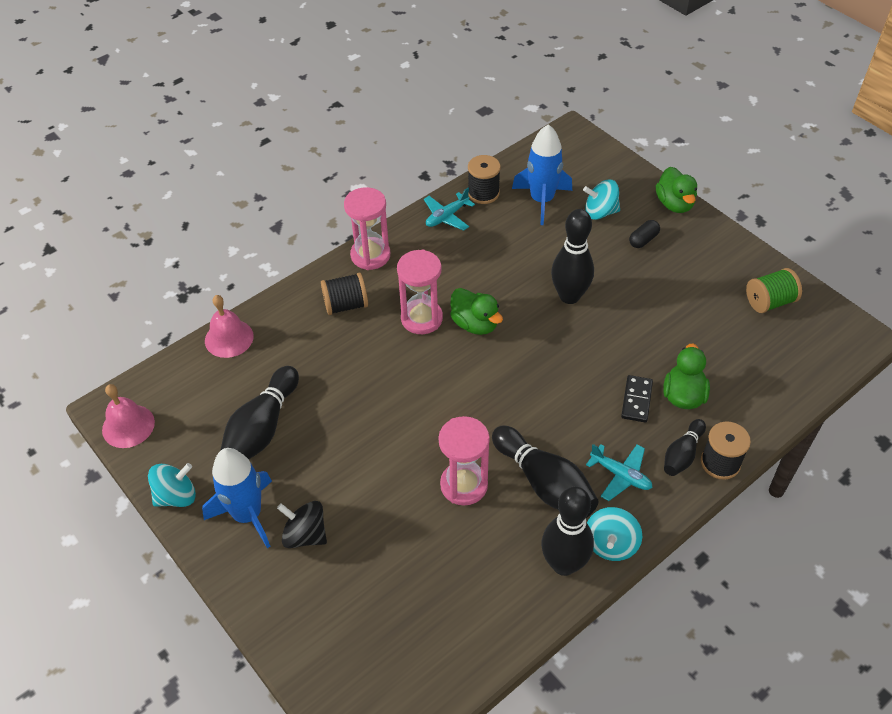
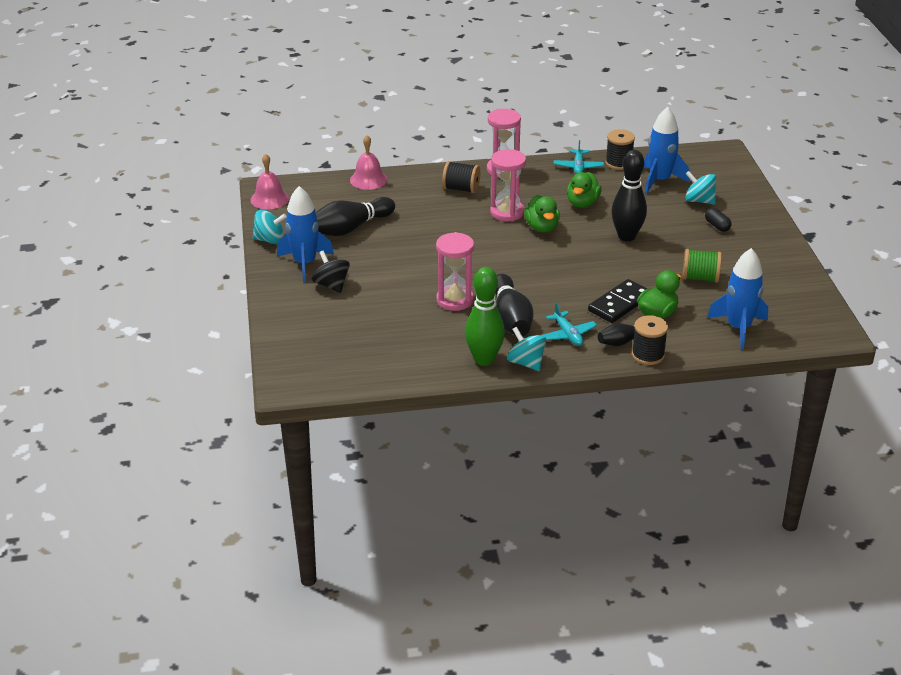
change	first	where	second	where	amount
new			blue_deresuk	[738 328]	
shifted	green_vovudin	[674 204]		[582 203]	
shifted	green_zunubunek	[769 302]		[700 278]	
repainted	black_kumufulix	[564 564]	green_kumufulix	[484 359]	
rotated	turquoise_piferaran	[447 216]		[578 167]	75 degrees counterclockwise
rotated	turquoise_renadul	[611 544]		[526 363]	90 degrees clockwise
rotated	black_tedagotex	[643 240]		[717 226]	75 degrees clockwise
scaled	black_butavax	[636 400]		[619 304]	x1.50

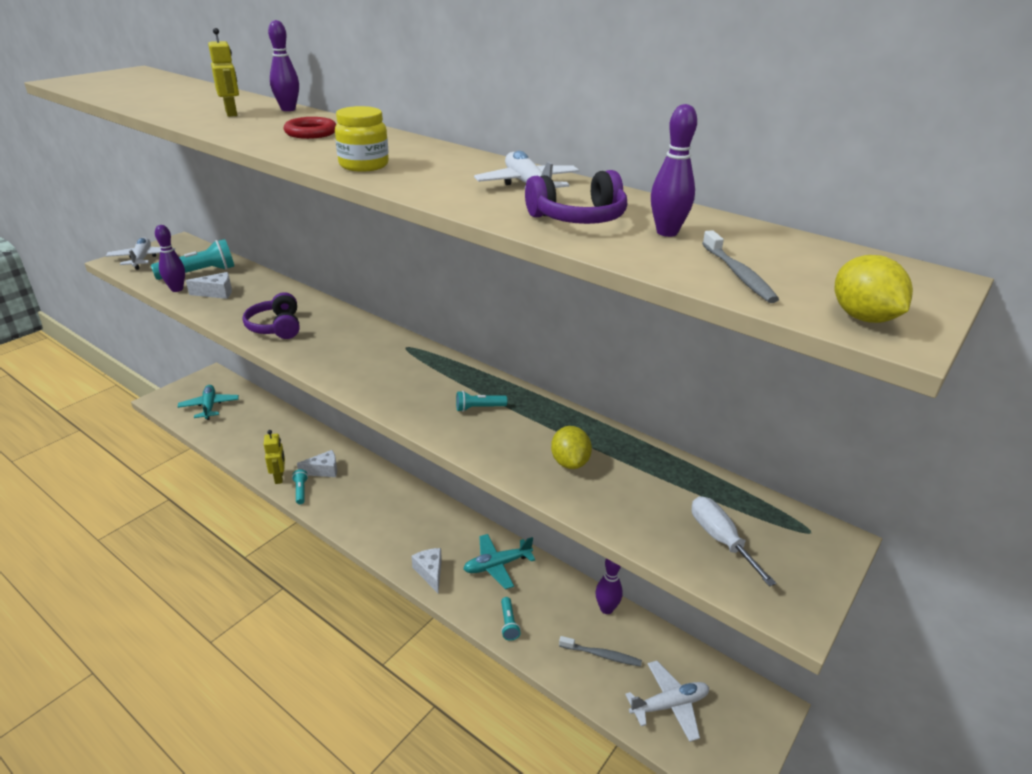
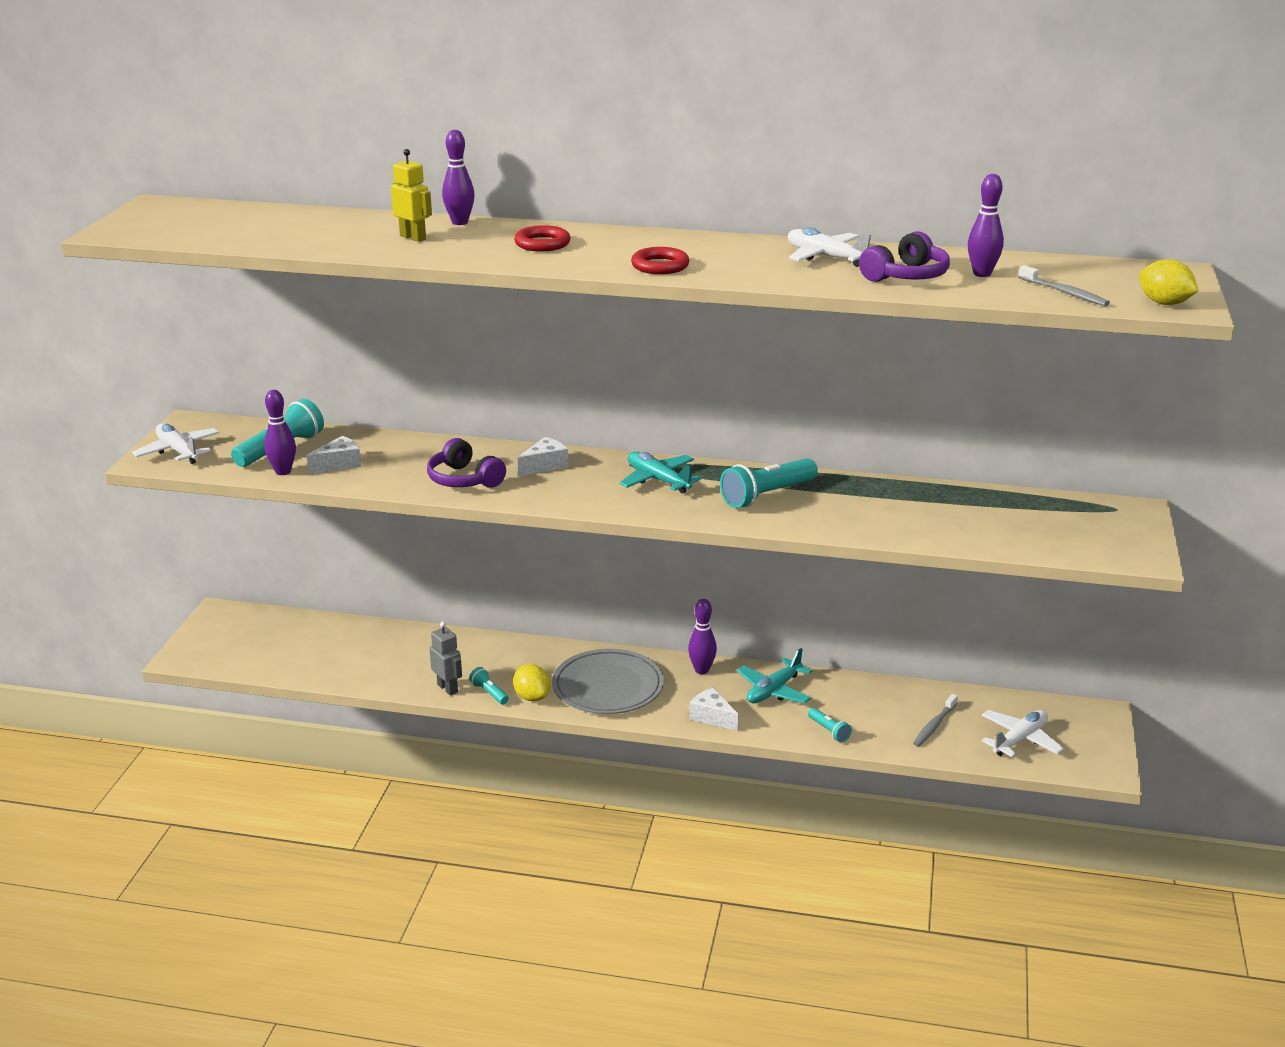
change	first	where	second	where	amount
gone	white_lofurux	[720 539]			
new			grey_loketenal	[608 686]	
shifted	turquoise_piferaran	[209 406]		[658 480]	
shifted	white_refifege	[323 470]		[545 465]	
shifted	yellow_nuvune	[570 462]		[532 697]	
shifted	purple_kumufulix	[606 609]		[701 670]	
swapped	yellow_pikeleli	[364 165]	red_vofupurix	[660 266]	
repainted	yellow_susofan	[279 477]	grey_susofan	[448 688]	
rotated	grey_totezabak	[602 655]		[934 725]	135 degrees clockwise
scaled	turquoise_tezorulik	[479 408]		[767 495]	x1.97

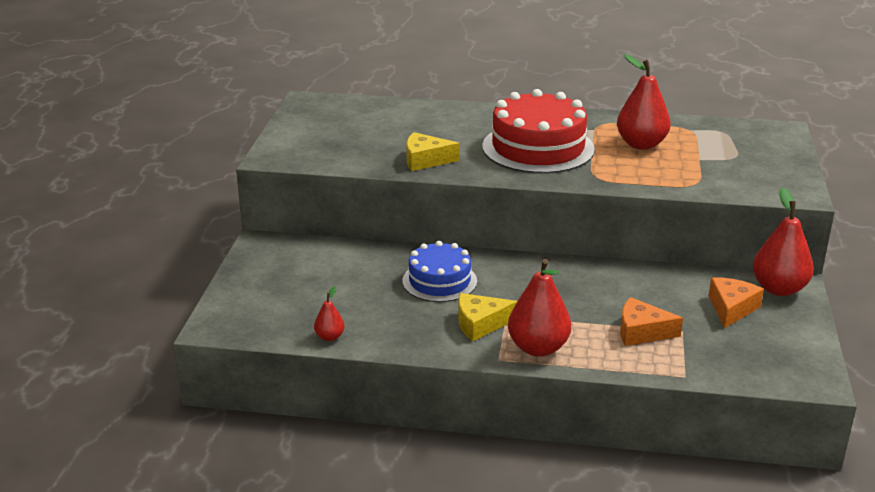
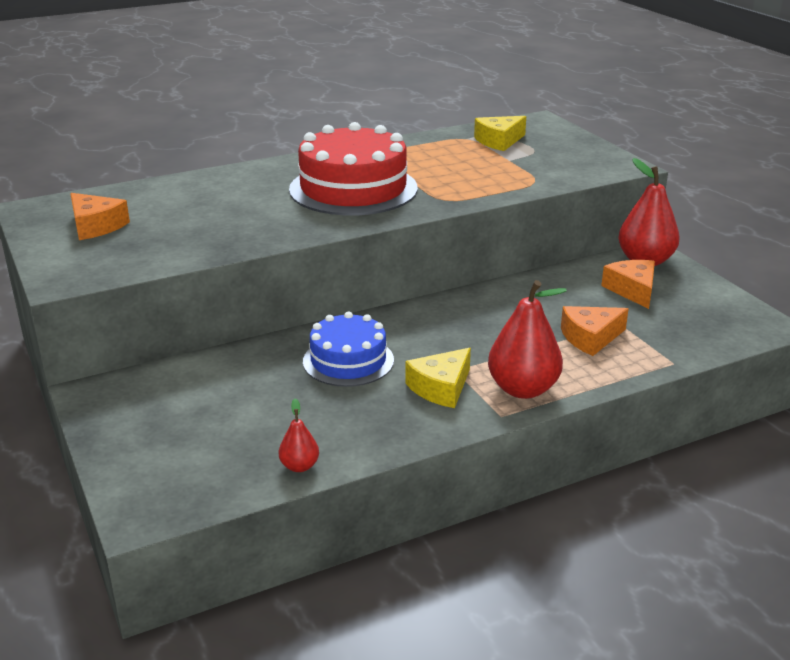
change	first	where	second	where	amount
gone	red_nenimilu	[641 144]			
new			orange_refifege	[95 226]	
shifted	yellow_refifege	[425 160]		[499 141]	

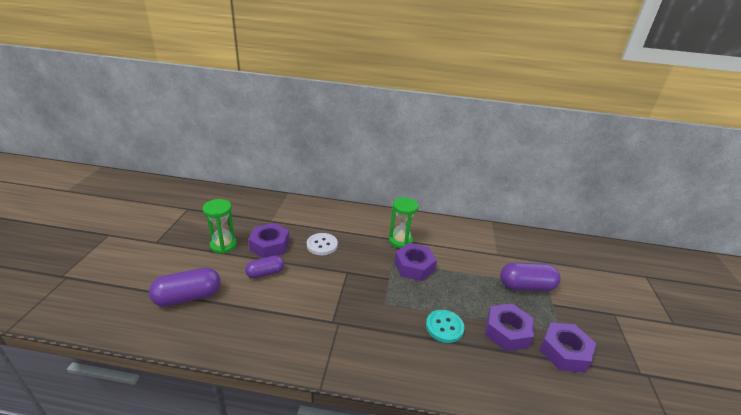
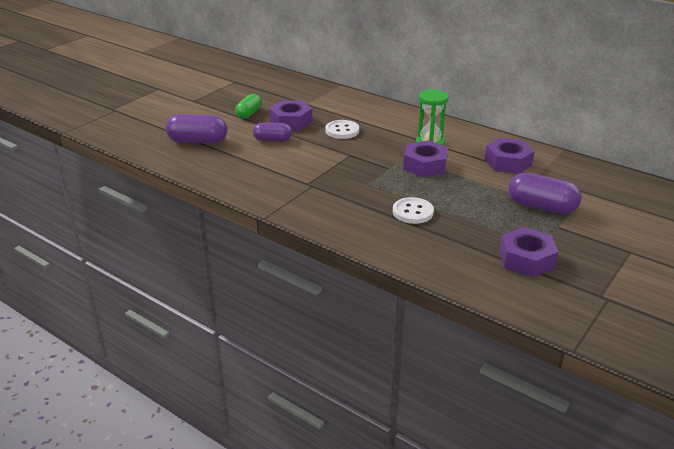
change	first	where	second	where	amount
shifted	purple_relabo	[507 332]		[508 162]	
swapped	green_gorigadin	[223 245]	green_tedagotex	[249 113]	
repainted	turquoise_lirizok	[444 327]	white_lirizok	[413 212]	

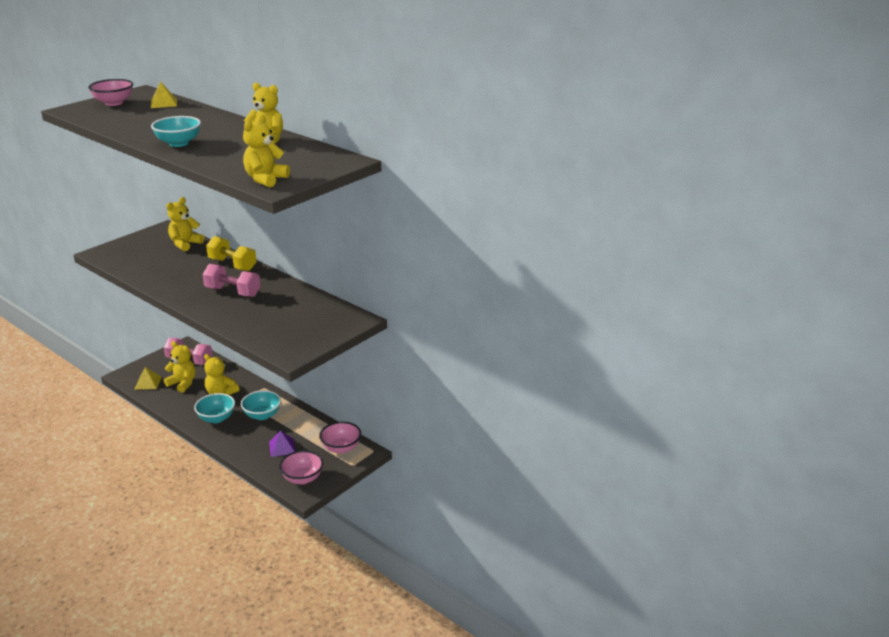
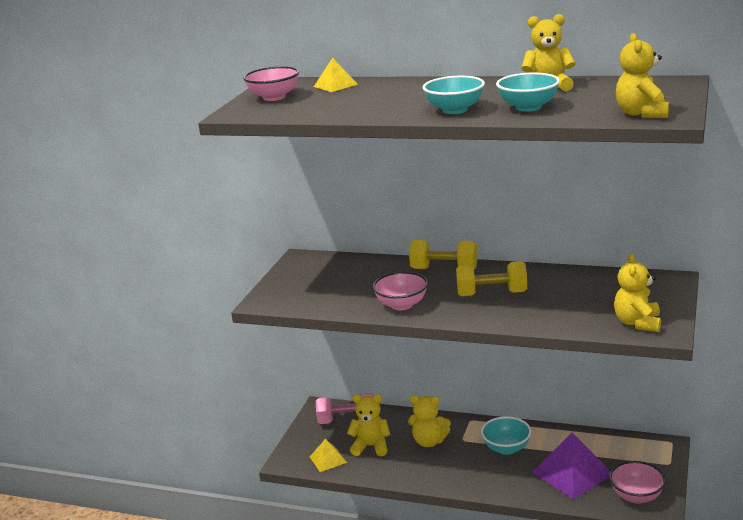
change	first	where	second	where	amount
shifted	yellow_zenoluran	[185 244]		[637 323]	
shifted	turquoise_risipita	[216 418]		[528 107]	
shifted	pink_risipita	[341 448]		[402 305]	
repainted	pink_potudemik	[233 292]	yellow_potudemik	[491 294]	
scaled	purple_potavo	[282 447]		[572 473]	x1.84

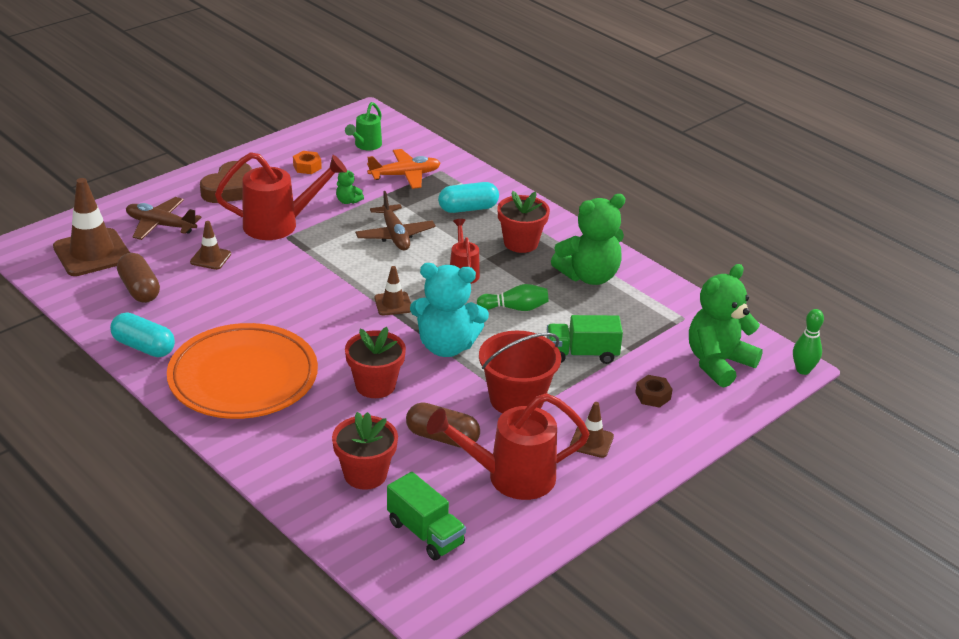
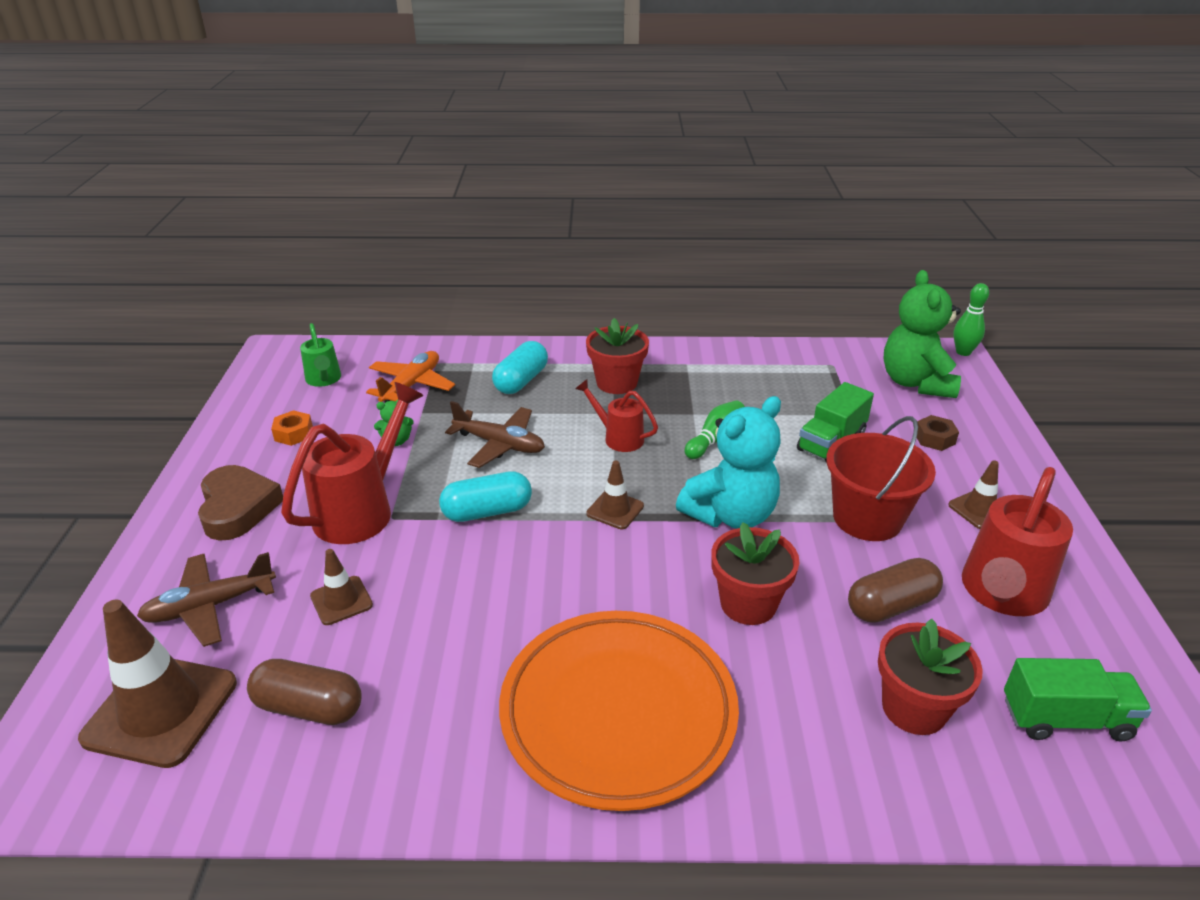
change	first	where	second	where	amount
gone	green_zenoluran	[589 276]			
shifted	turquoise_tedagotex	[143 347]		[487 512]	

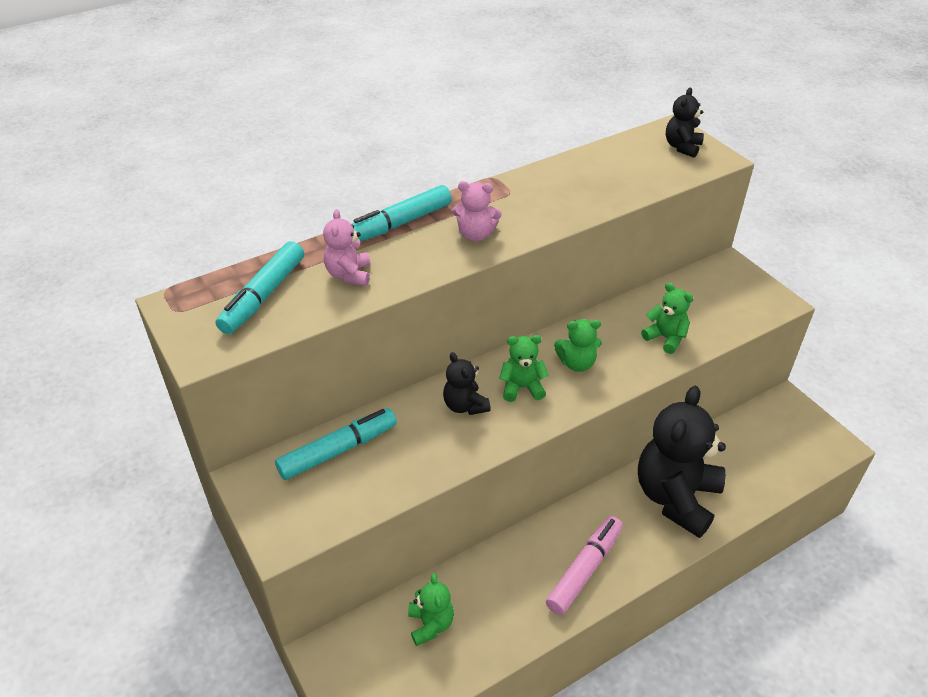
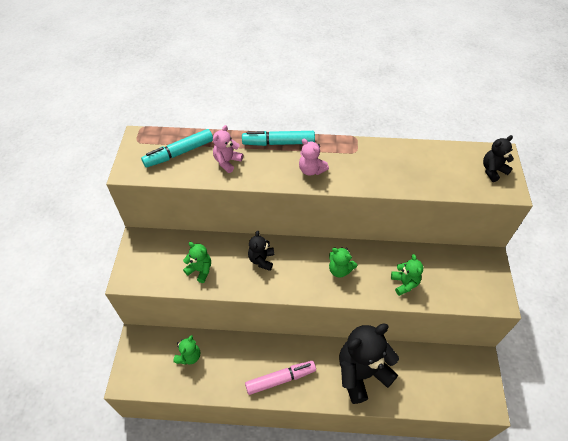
change	first	where	second	where	amount
gone	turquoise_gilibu	[338 450]			
shifted	green_zenoluran	[522 387]		[200 270]	

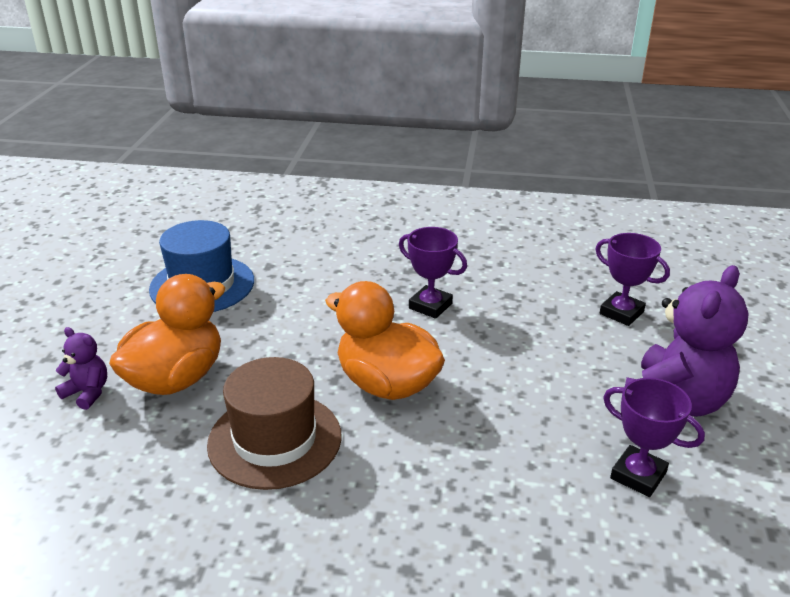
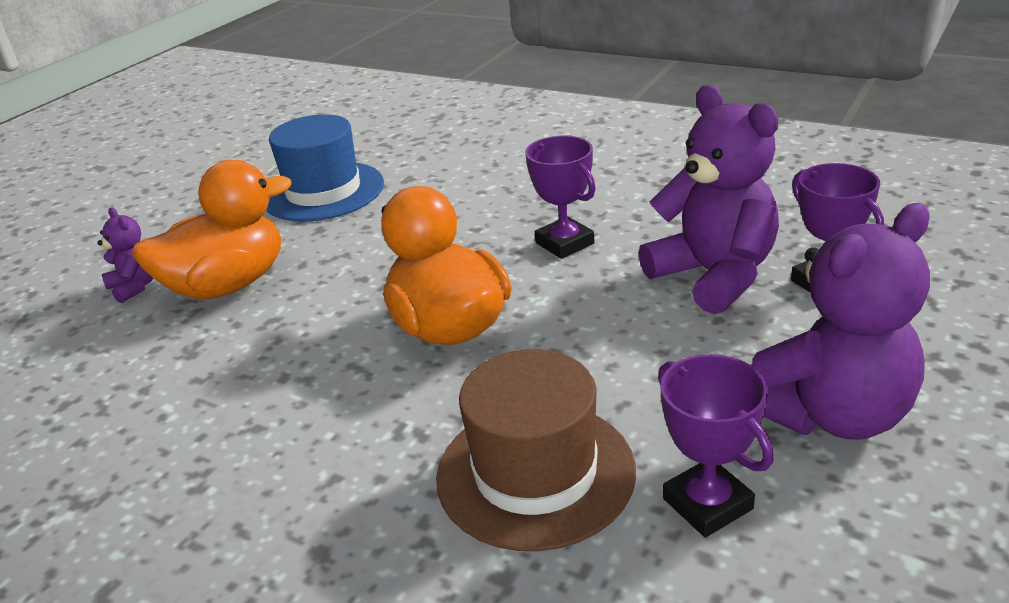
change	first	where	second	where	amount
new			purple_zenoluran	[714 276]	
shifted	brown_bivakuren	[275 440]		[535 473]	

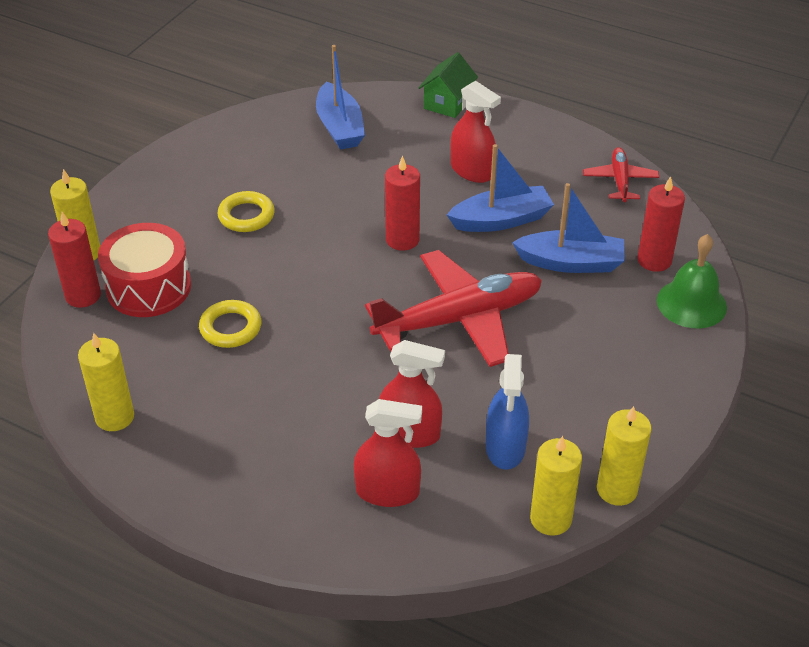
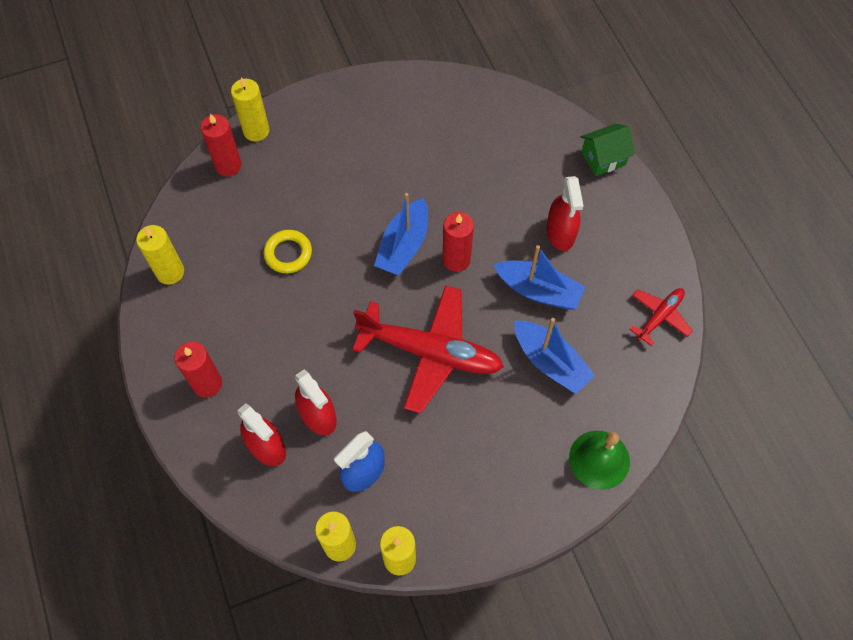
change	first	where	second	where	amount
gone	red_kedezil	[149 287]			
gone	yellow_vofupurix	[246 216]			
shifted	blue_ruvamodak	[340 127]		[404 246]	
shifted	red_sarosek	[654 260]		[207 384]	

